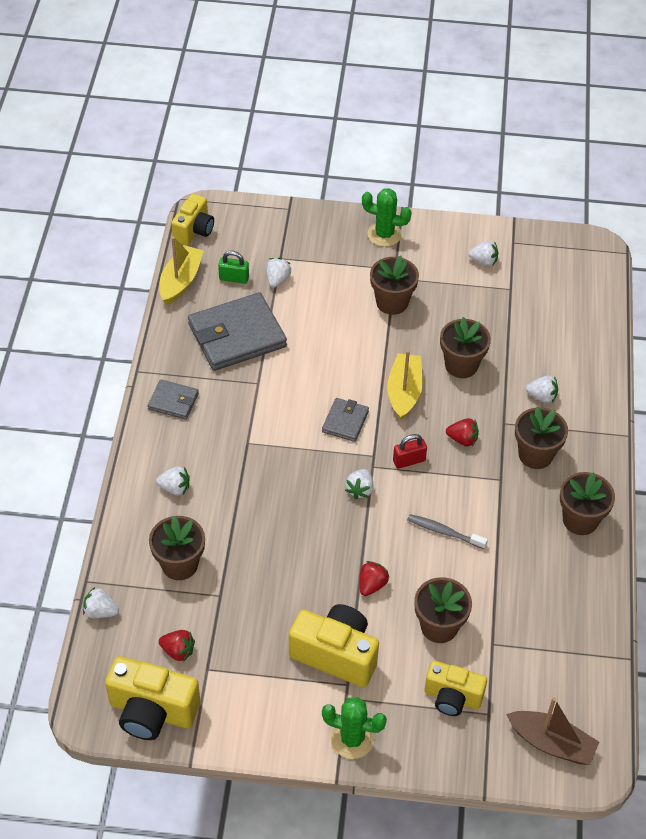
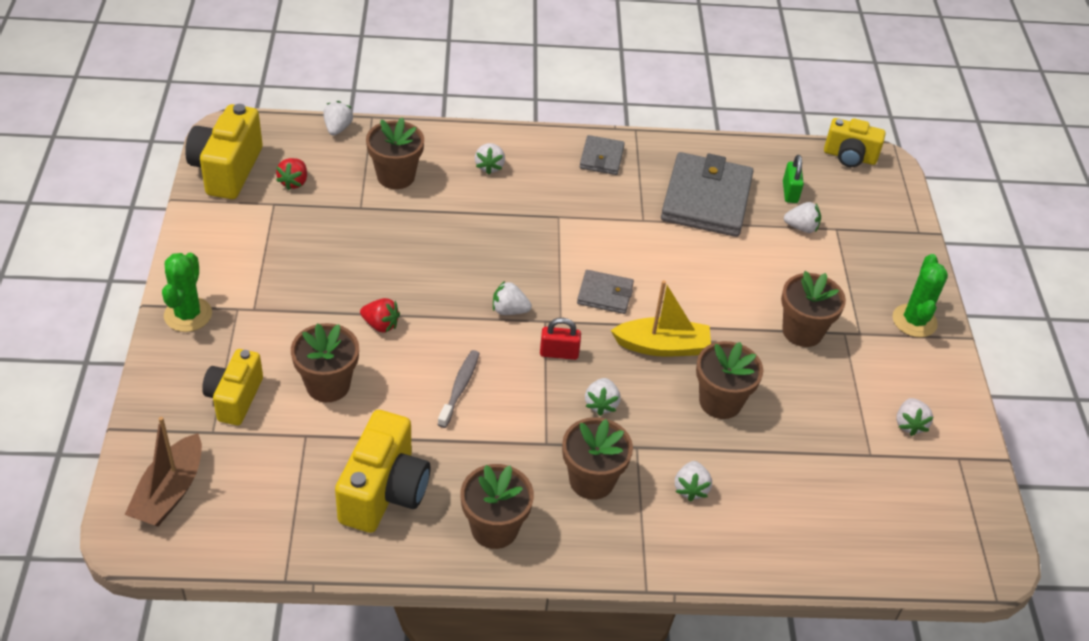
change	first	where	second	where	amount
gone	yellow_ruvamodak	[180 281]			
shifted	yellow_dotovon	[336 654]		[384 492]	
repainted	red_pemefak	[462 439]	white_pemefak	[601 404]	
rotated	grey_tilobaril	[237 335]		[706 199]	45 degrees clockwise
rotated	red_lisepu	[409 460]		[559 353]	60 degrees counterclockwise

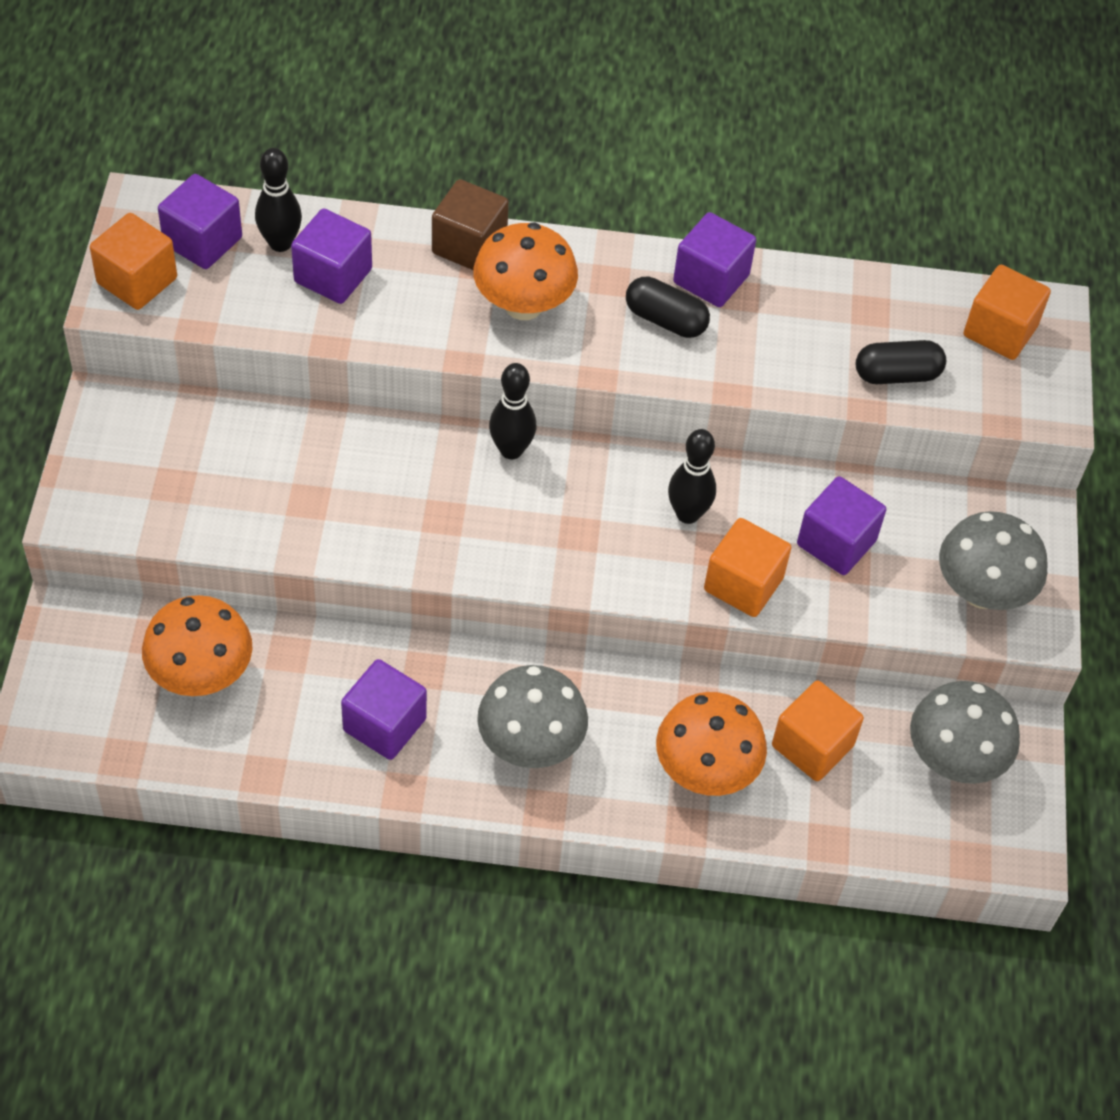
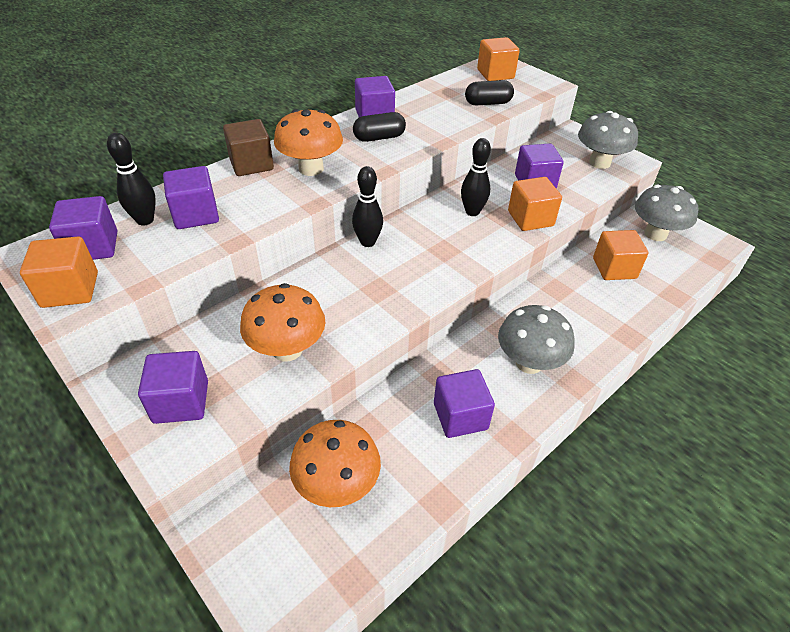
change	first	where	second	where	amount
new			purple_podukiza	[181 402]	
shifted	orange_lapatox	[705 770]		[287 349]	
rotated	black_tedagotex	[897 375]		[488 103]	45 degrees clockwise

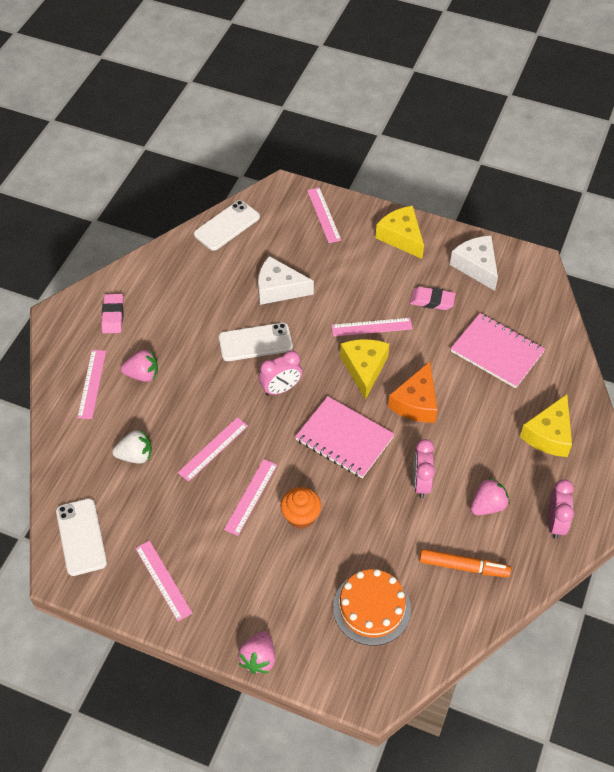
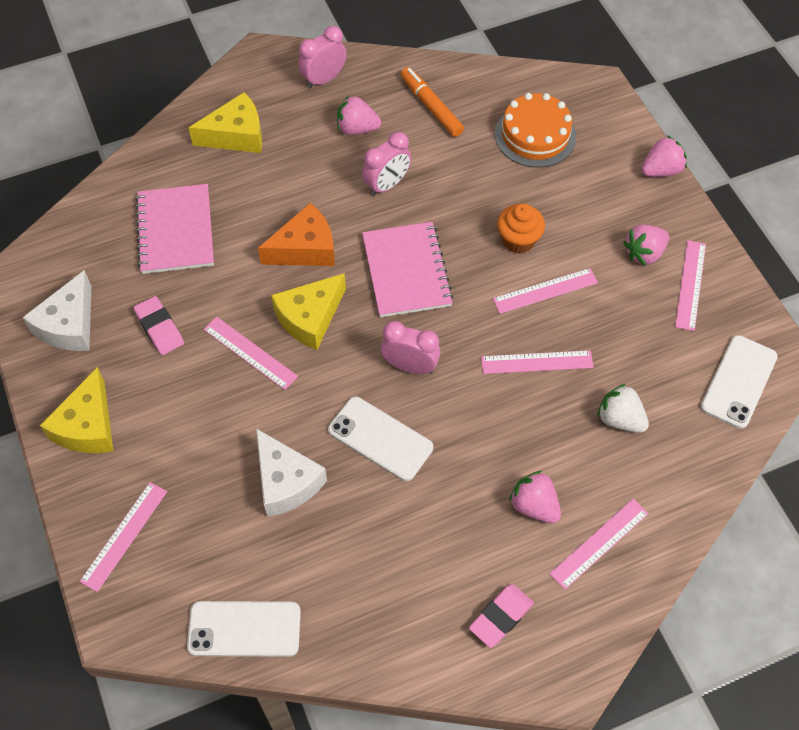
change	first	where	second	where	amount
new			pink_pemefak	[644 253]	

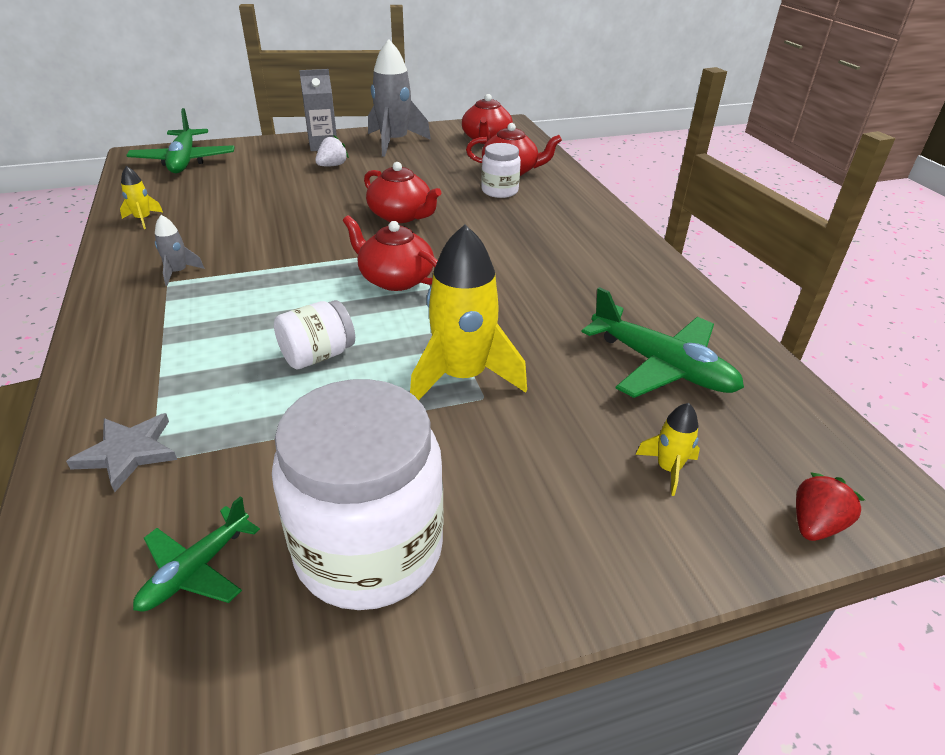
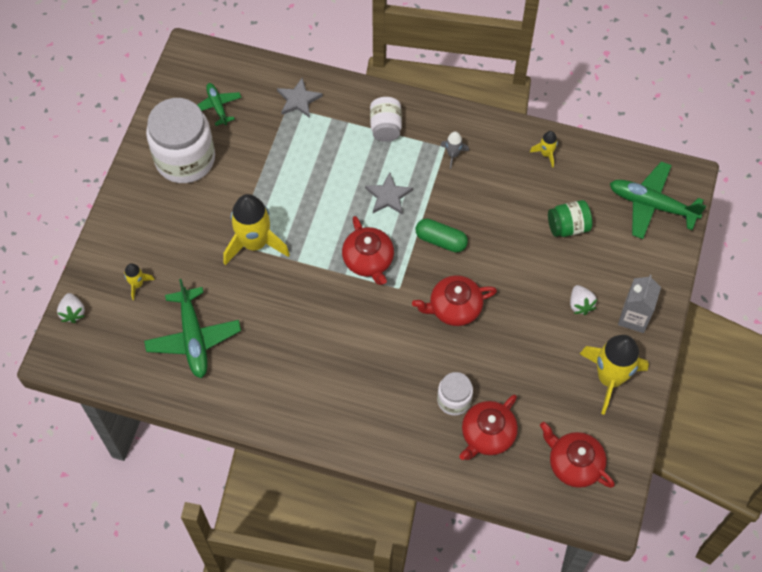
change	first	where	second	where	amount
new			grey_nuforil	[388 196]	
new			green_tedagotex	[441 240]	
new			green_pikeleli	[568 226]	
shifted	white_pikeleli	[318 356]		[385 127]	
repainted	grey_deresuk	[394 142]	yellow_deresuk	[610 378]	
repainted	red_pemefak	[815 525]	white_pemefak	[73 312]	
rotated	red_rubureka	[395 279]		[368 260]	90 degrees clockwise
rotated	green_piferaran	[661 366]		[193 338]	90 degrees counterclockwise

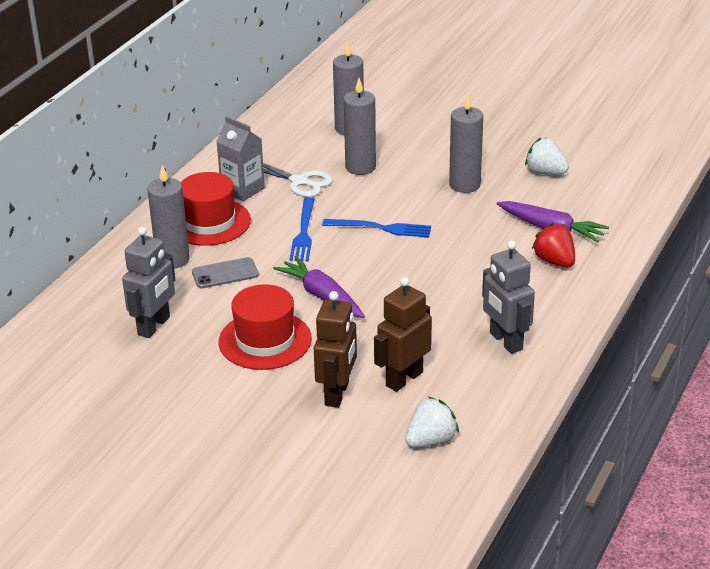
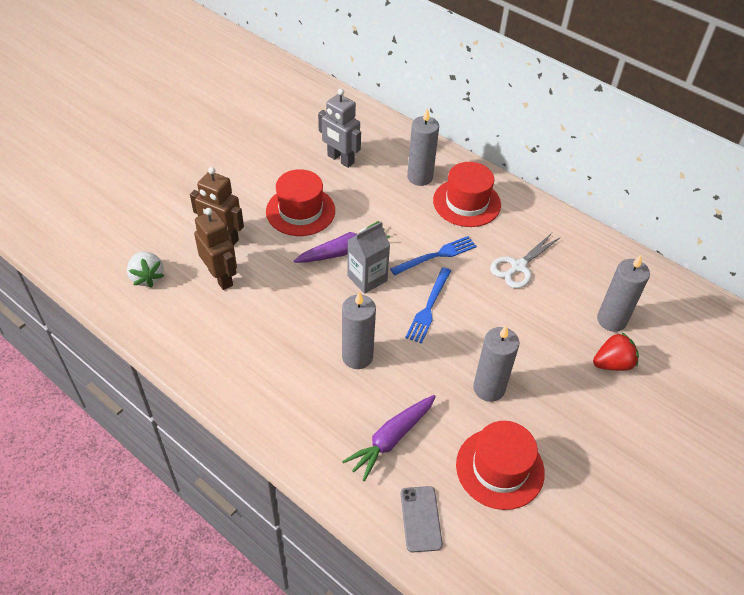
change	first	where	second	where	amount
gone	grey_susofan	[505 341]			
shifted	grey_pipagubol	[225 273]		[421 519]	
shifted	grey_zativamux	[242 189]		[367 278]	
shifted	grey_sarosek	[360 167]		[357 356]	
shifted	red_pemefak	[554 261]		[612 364]	
swapped	white_pemefak	[545 172]	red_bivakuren	[500 468]	
rotated	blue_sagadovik	[303 232]		[436 255]	135 degrees clockwise

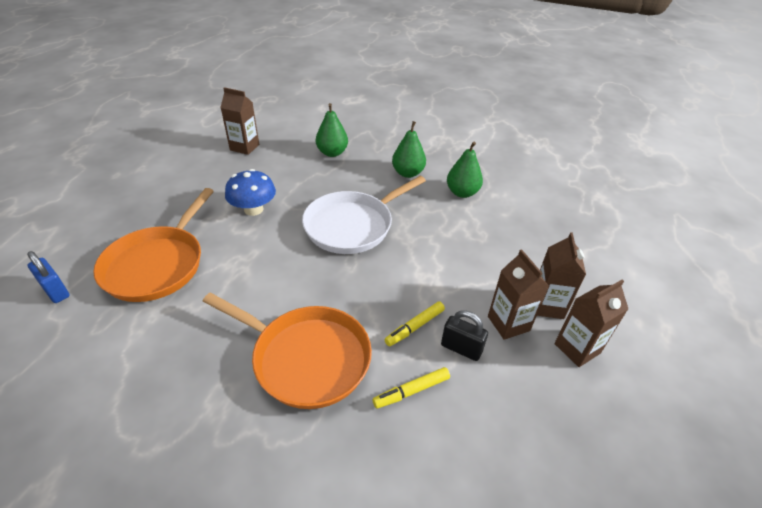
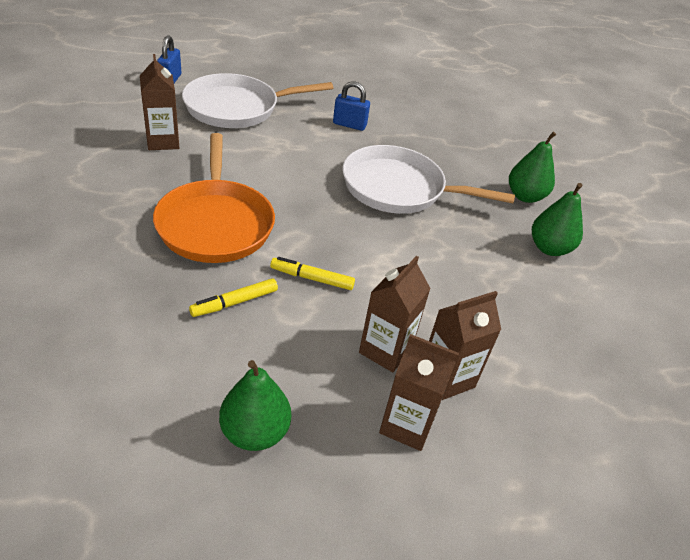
change	first	where	second	where	amount
gone	black_lisepu	[461 348]			
shifted	brown_zativamux	[244 147]		[163 141]	
shifted	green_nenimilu	[332 153]		[255 432]	
swapped	blue_lapatox	[253 209]	blue_lisepu	[349 125]	
repainted	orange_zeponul	[157 264]	white_zeponul	[237 108]	
rotated	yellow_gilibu	[411 391]		[234 302]	60 degrees counterclockwise

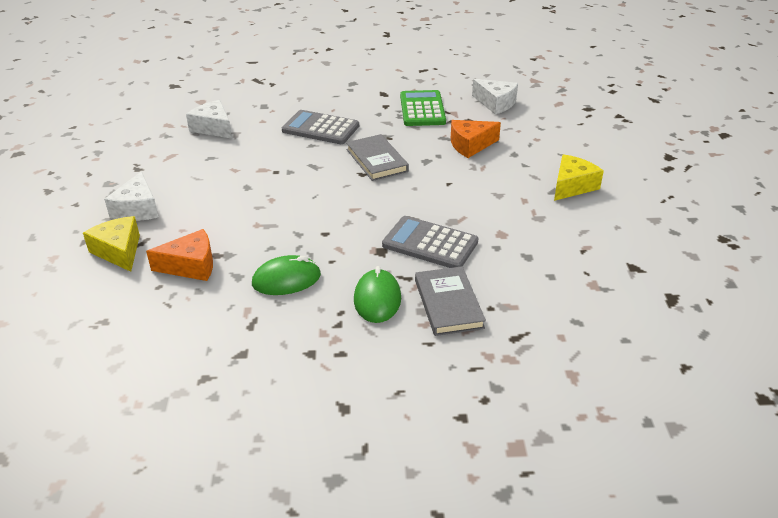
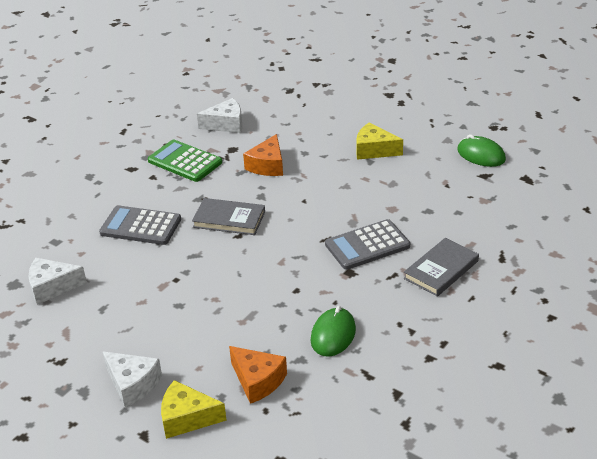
change	first	where	second	where	amount
shifted	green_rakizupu	[377 299]		[481 155]	
rotated	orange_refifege	[191 266]		[258 381]	105 degrees clockwise
rotated	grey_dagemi	[320 128]		[140 226]	45 degrees clockwise
rotated	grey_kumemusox	[448 304]		[441 270]	75 degrees counterclockwise
rotated	yellow_refifege	[572 186]		[374 150]	60 degrees counterclockwise

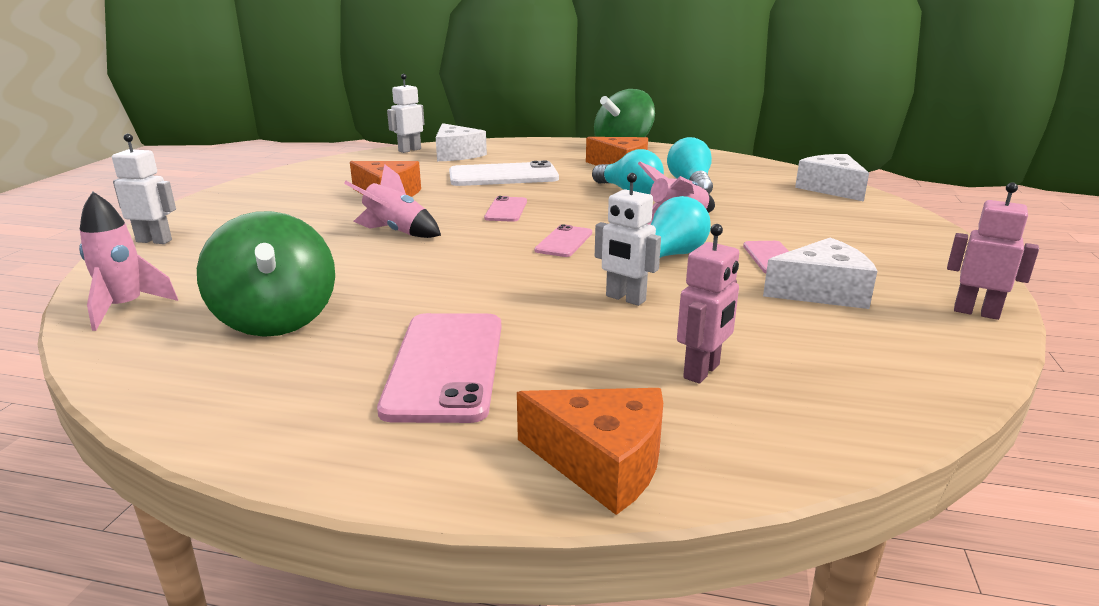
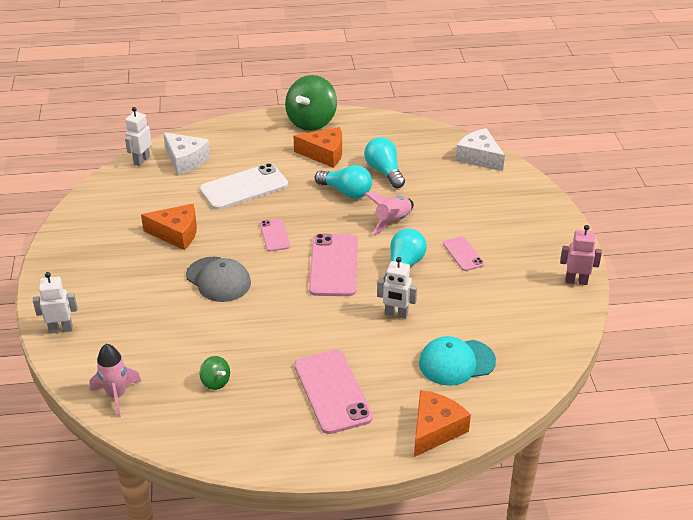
change	first	where	second	where	amount
gone	white_refifege	[822 291]			
swapped	pink_deresuk	[396 232]	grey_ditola	[218 279]	
swapped	pink_susofan	[702 371]	turquoise_ditola	[456 362]	
rotated	orange_refifege	[602 462]		[435 429]	60 degrees counterclockwise
scaled	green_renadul	[276 320]		[215 382]	x0.46
scaled	pink_pipagubol	[564 242]		[333 265]	x1.86

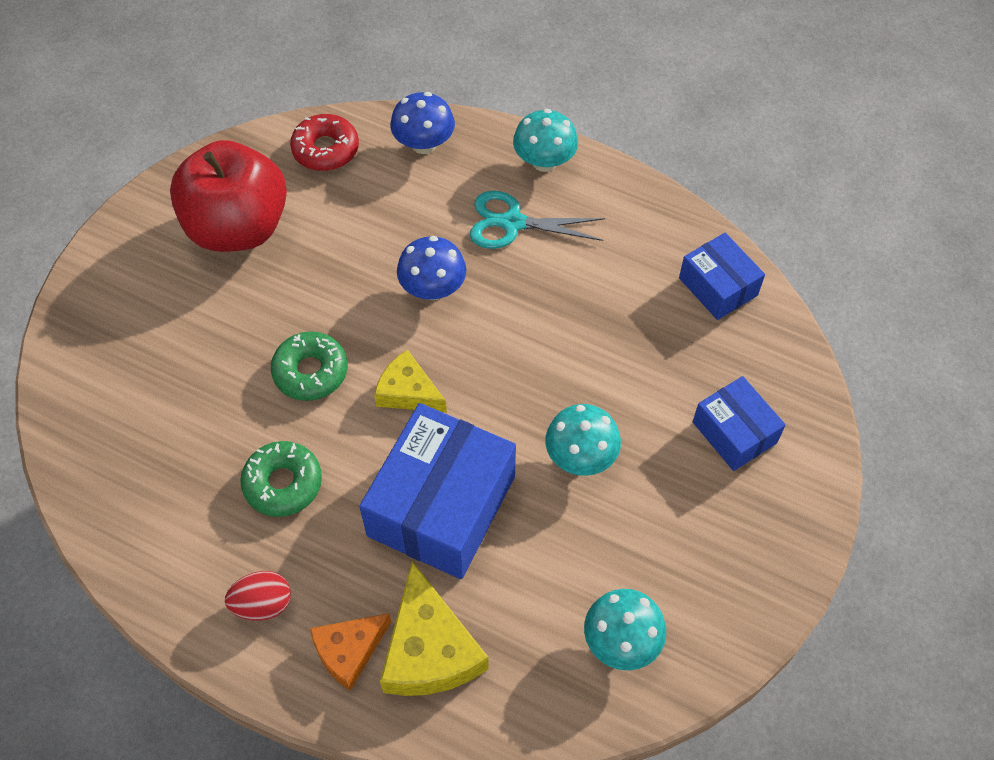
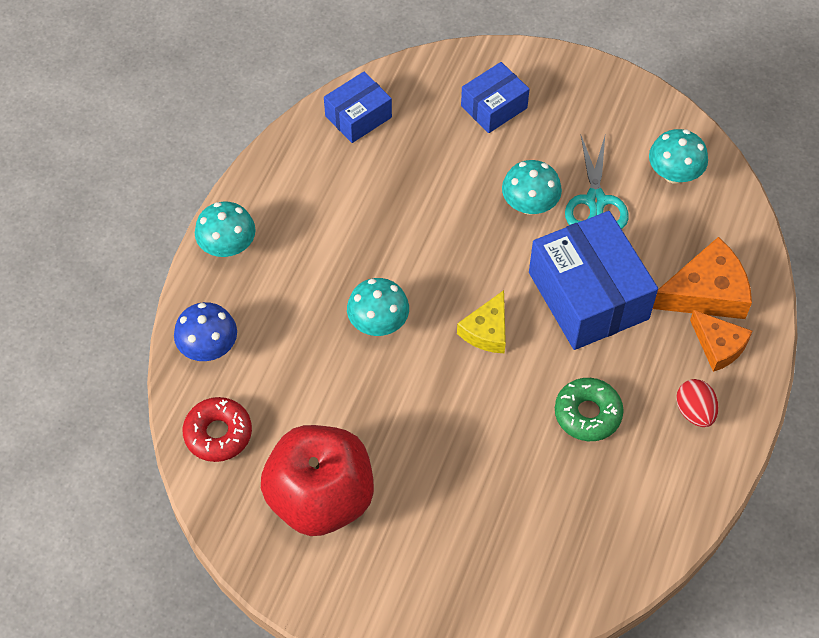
change	first	where	second	where	amount
gone	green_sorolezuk	[310 372]			
shifted	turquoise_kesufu	[512 223]		[595 201]	
repainted	yellow_refifege	[429 649]	orange_refifege	[706 292]	
repainted	blue_lapatox	[433 288]	turquoise_lapatox	[378 322]	
rotated	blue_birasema	[441 506]		[588 295]	45 degrees clockwise

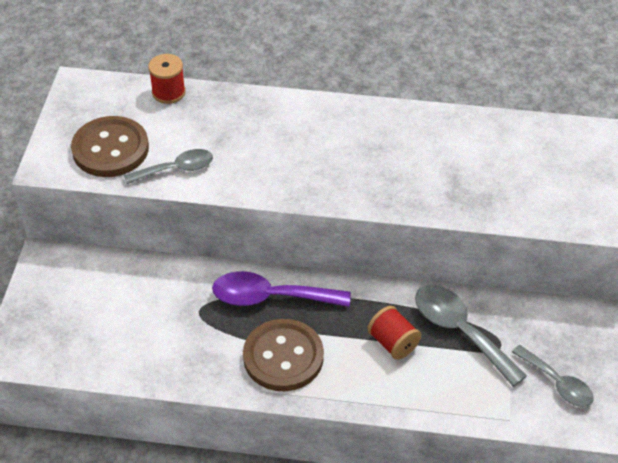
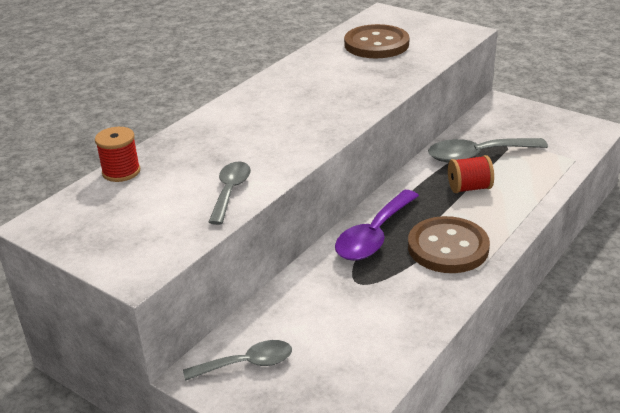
change	first	where	second	where	amount
shifted	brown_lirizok	[110 149]		[376 44]	
shifted	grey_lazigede	[557 383]		[247 364]	

